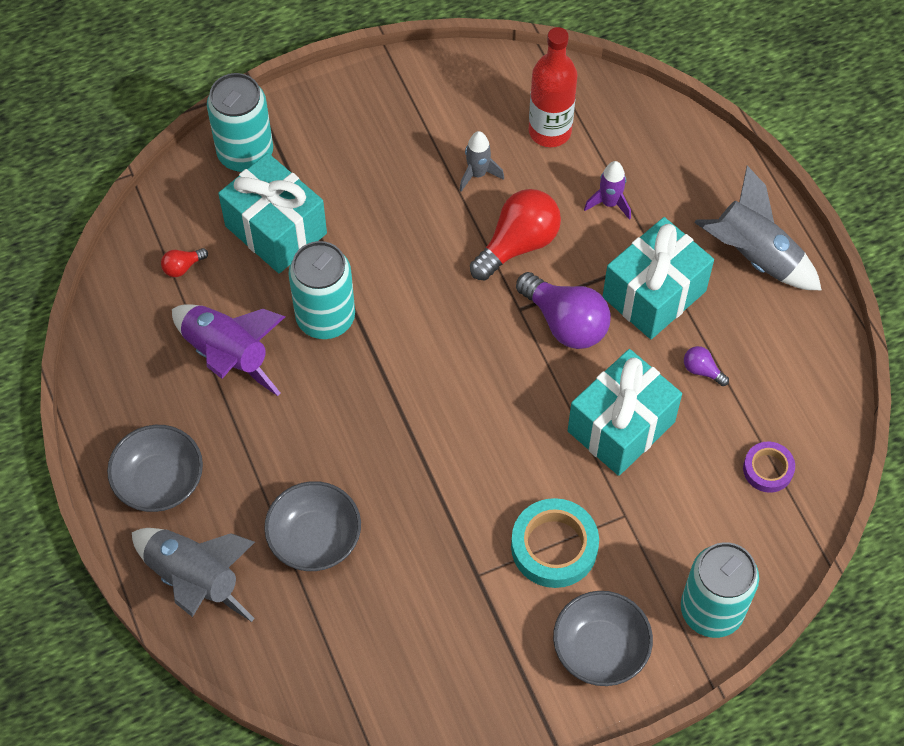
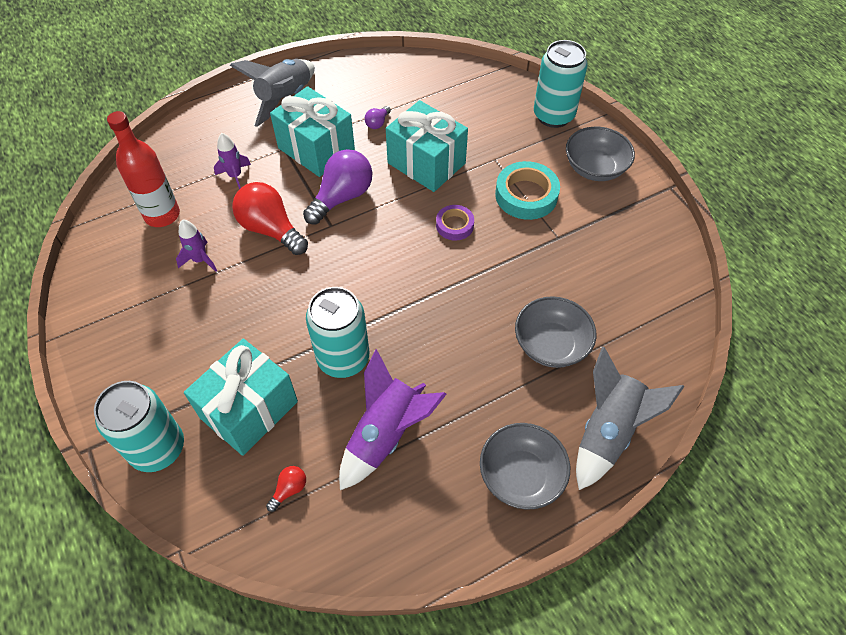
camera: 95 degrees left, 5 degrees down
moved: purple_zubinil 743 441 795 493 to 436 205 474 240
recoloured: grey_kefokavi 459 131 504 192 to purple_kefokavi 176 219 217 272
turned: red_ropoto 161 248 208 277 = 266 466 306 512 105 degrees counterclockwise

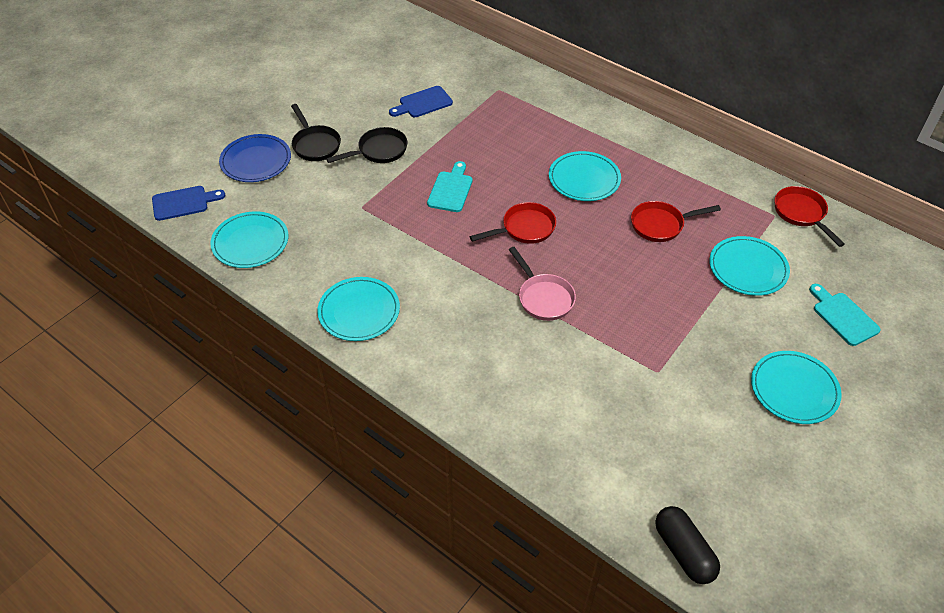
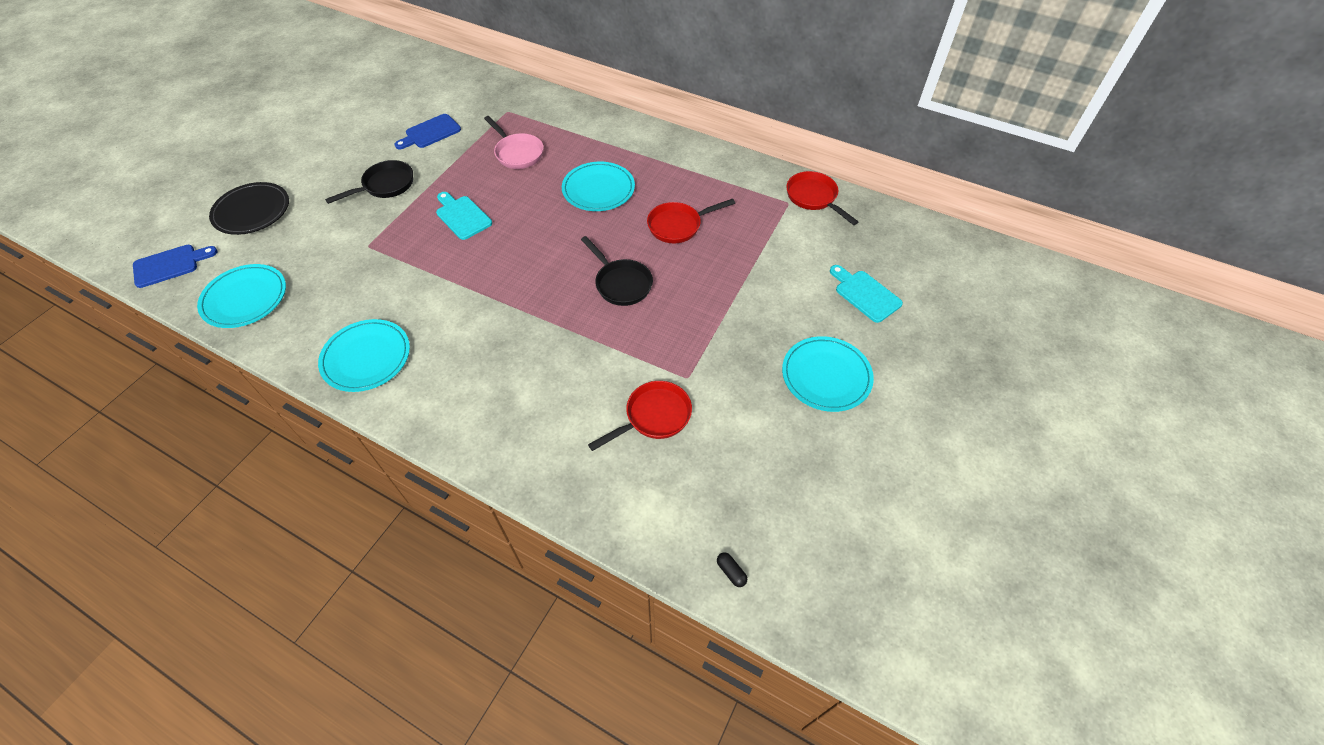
camera: 10 degrees left, 5 degrees up
removed: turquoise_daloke 709 236 790 296
moved: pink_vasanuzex 509 247 576 321 to 484 116 544 169; black_vasanuzex 291 104 341 161 to 581 236 653 306; red_vasanuzex 470 202 556 244 to 588 381 692 451
recoloured: blue_daloke 219 134 291 182 to black_daloke 209 182 289 235
turned: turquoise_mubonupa 427 161 472 212 = 436 192 492 240 45 degrees counterclockwise
resized: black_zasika 655 506 720 584 = 717 552 747 587 x0.43

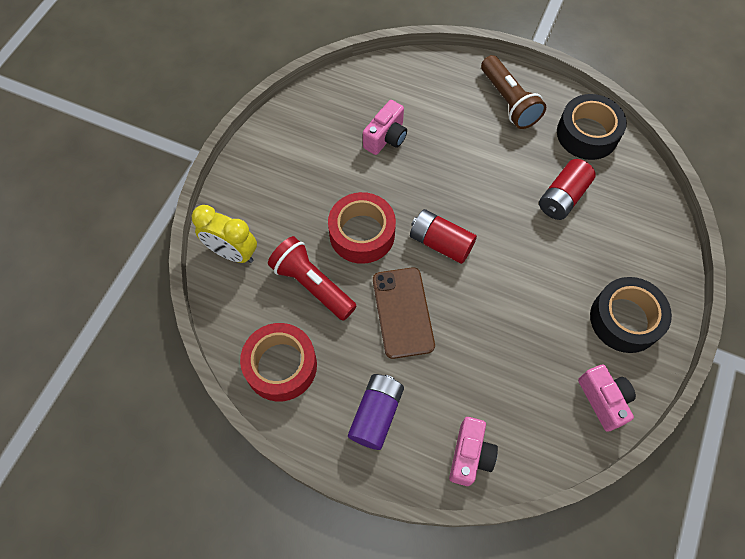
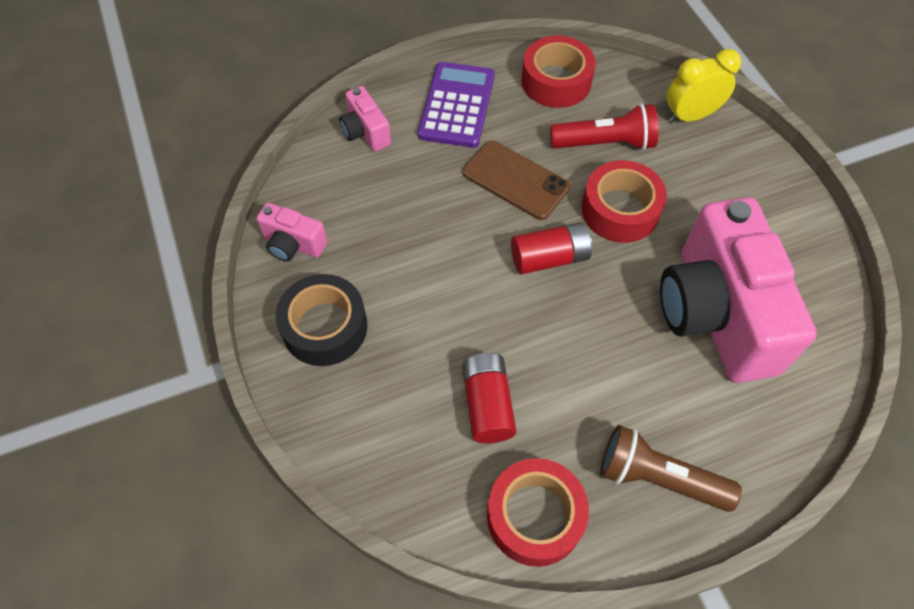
camera: 135 degrees right, 5 degrees down
replaced: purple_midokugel 348 374 404 450 to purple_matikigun 418 62 495 148
recoloured: black_zubinil 557 94 627 160 to red_zubinil 487 458 589 567
resized: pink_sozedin 363 100 407 155 = 660 197 817 383 x2.32

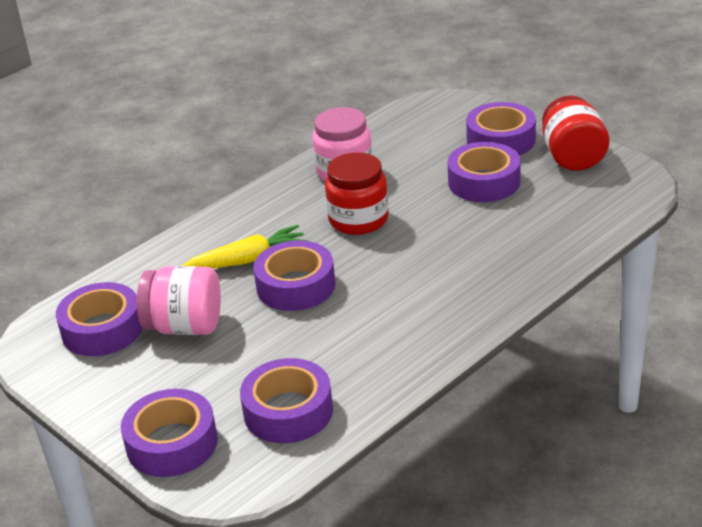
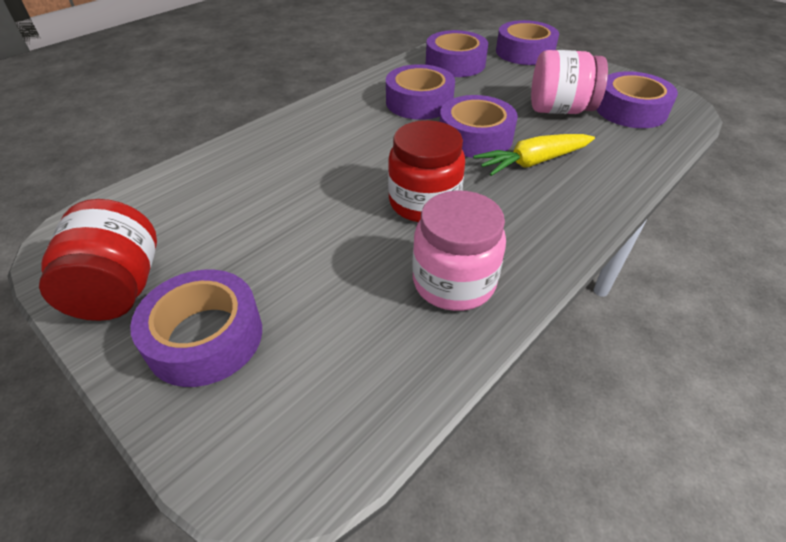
camera: 175 degrees right, 10 degrees up
moved: purple_zubinil 447 142 521 202 to 386 64 455 120

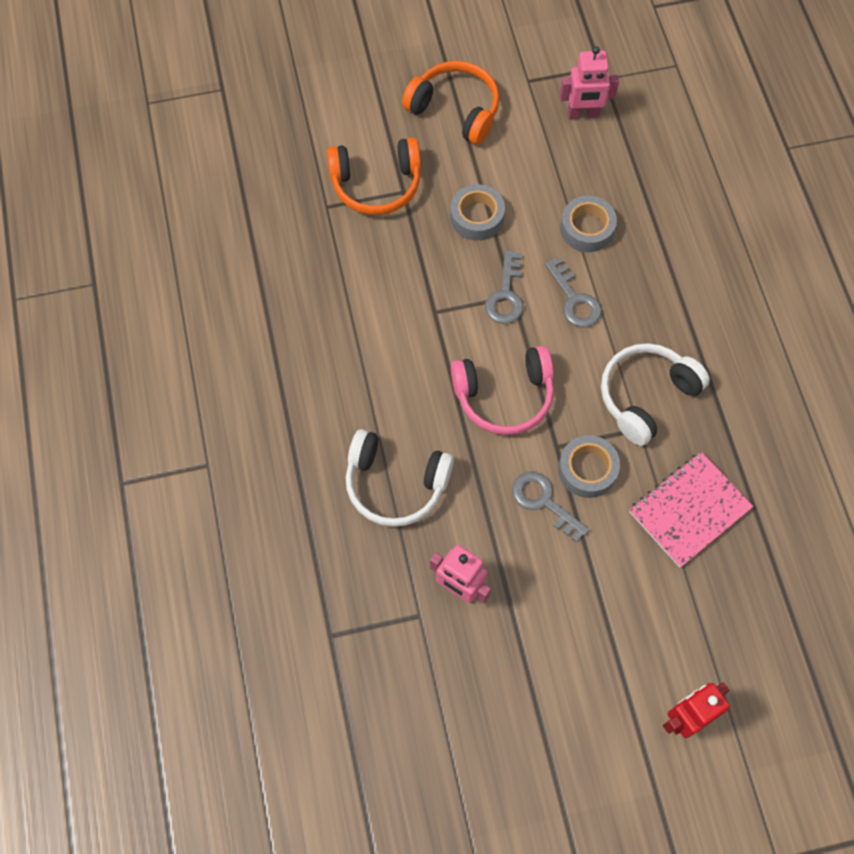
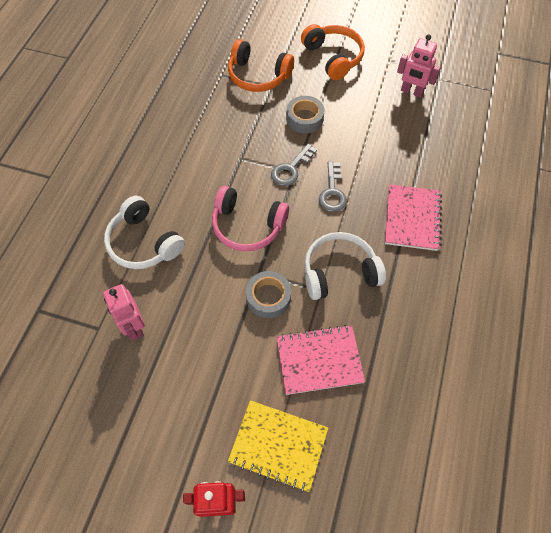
camera: 30 degrees right, 5 degrees down
removed: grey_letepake 512 472 590 543; grey_zubinil 560 196 617 252
added: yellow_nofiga 228 400 328 492; pink_nofiga 385 184 442 251

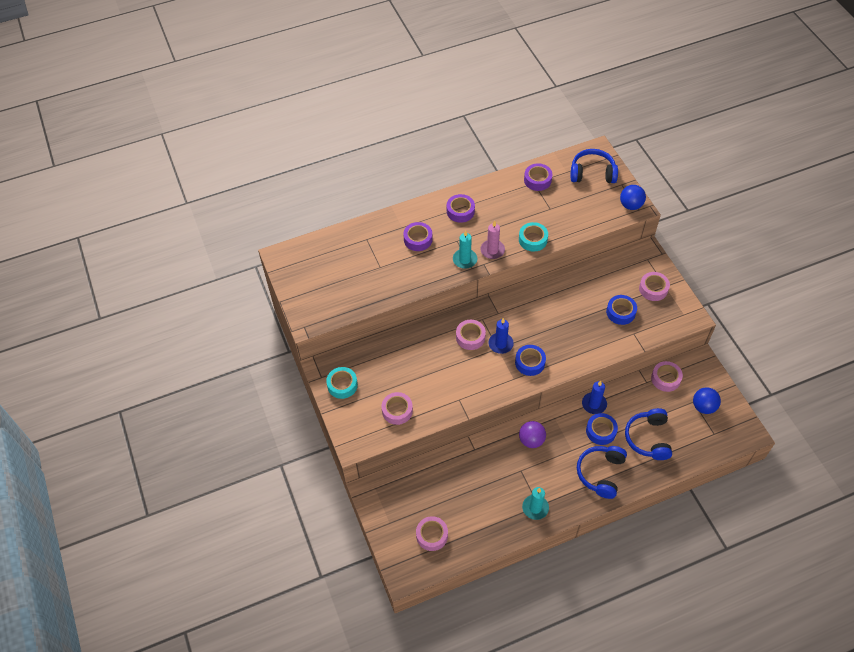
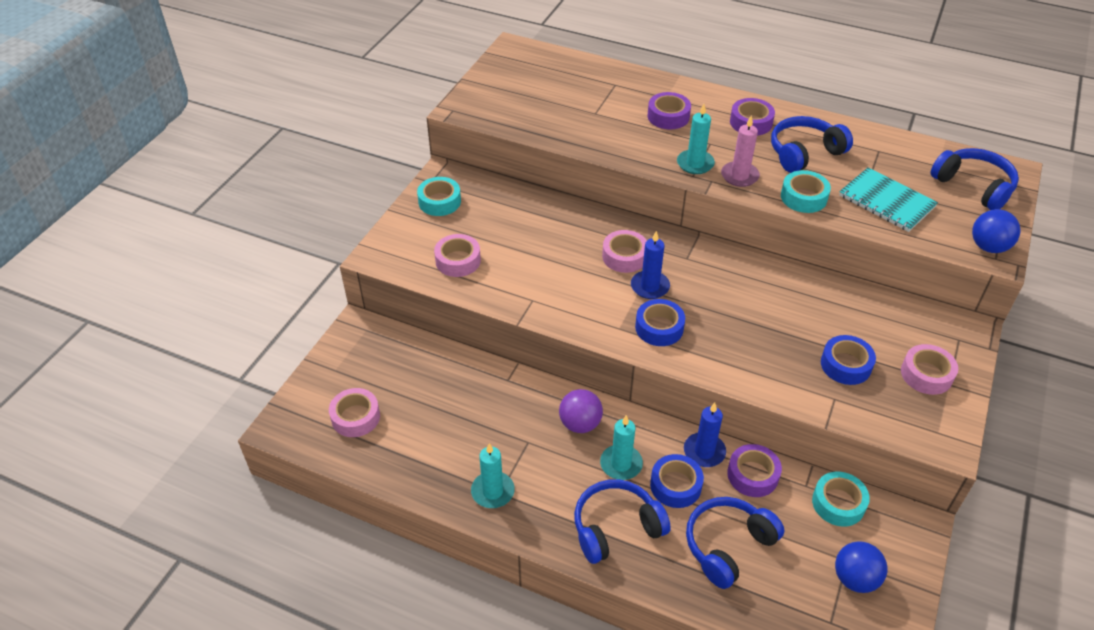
camera: 45 degrees right, 10 degrees down
added: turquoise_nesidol 600 415 643 480; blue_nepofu 771 116 853 173; turquoise_nofiga 839 167 938 232
moved: purple_zubinil 524 163 552 191 to 727 444 782 497
recoloured: pink_zubinil 651 361 683 392 to turquoise_zubinil 812 471 870 527

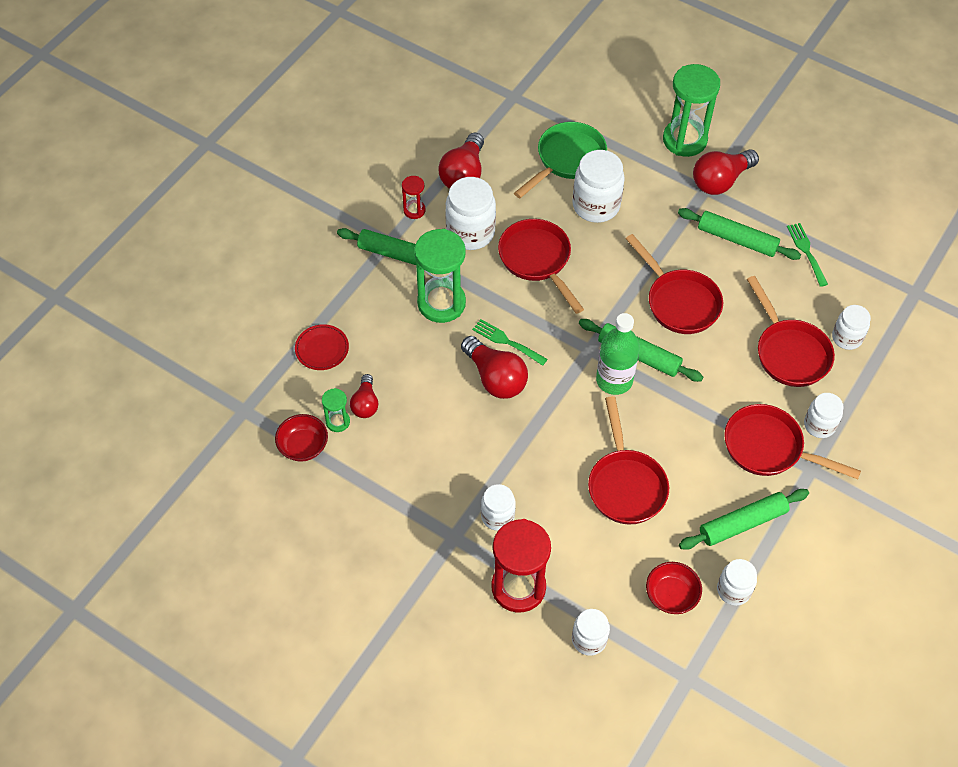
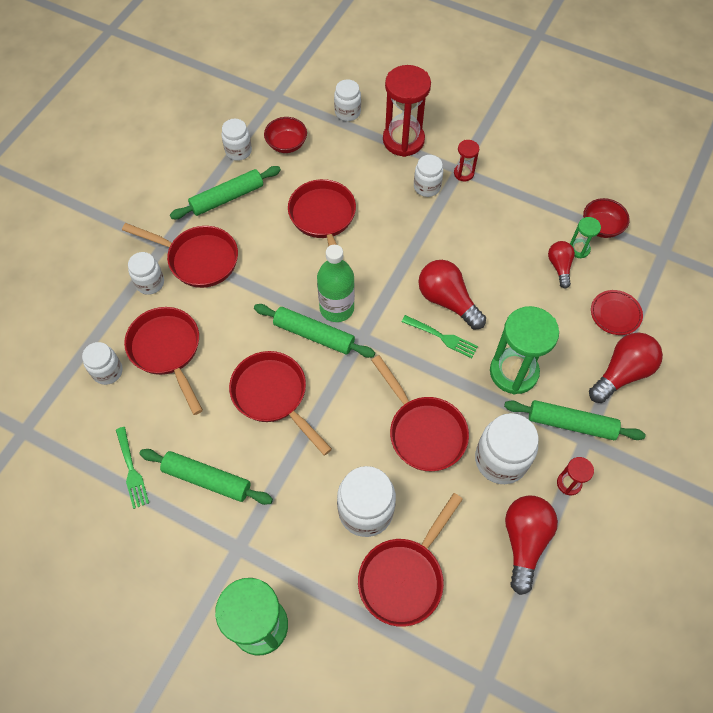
camera: 175 degrees right, 5 degrees up
added: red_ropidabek 454 140 479 181
moved: red_ropoto 693 149 759 195 to 589 332 663 403
recoloured: green_vasanuzex 514 122 607 198 to red_vasanuzex 358 493 463 627

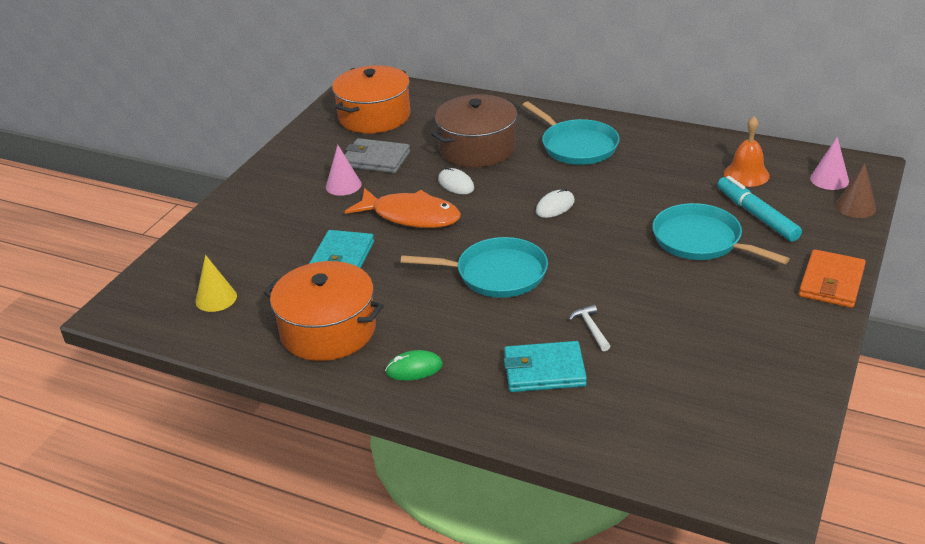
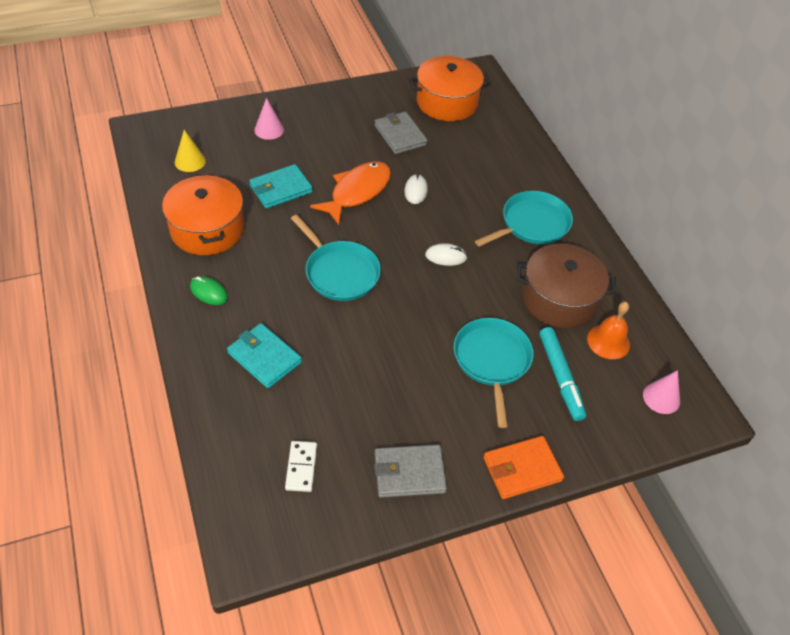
camera: 40 degrees right, 15 degrees up
removed: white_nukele 569 305 610 351; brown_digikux 836 163 876 218
added: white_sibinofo 285 441 317 492; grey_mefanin 374 445 447 498
moved: pink_digikux 326 145 362 196 to 254 98 284 140; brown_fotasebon 431 94 520 168 to 517 243 616 328
turned: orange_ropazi 345 188 461 228 = 310 161 391 225 120 degrees counterclockwise; turquoise_vasanuzex 523 102 620 165 = 475 191 573 247 135 degrees counterclockwise; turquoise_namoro 717 176 802 242 = 540 327 586 421 150 degrees clockwise

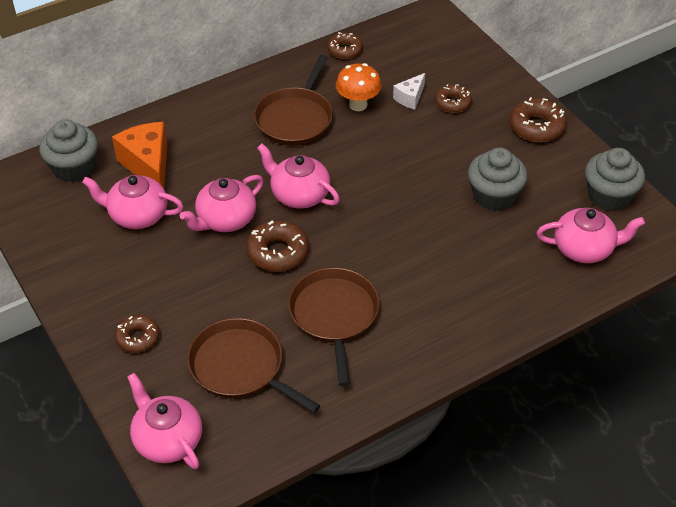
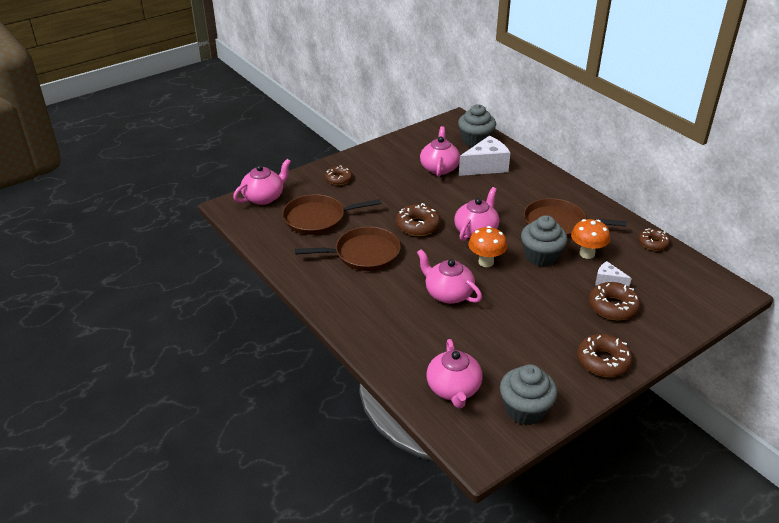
camera: 85 degrees right, 10 degrees down
added: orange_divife 468 226 507 267
moved: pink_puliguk 180 175 264 232 to 417 249 482 304; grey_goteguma 468 148 527 211 to 521 215 568 266
recoloured: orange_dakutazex 112 122 167 188 to white_dakutazex 459 136 510 176
turned: brown_vasanuzex 187 318 321 413 = 282 194 382 235 135 degrees counterclockwise
resized: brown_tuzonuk 435 84 472 113 = 589 282 641 320 x1.51

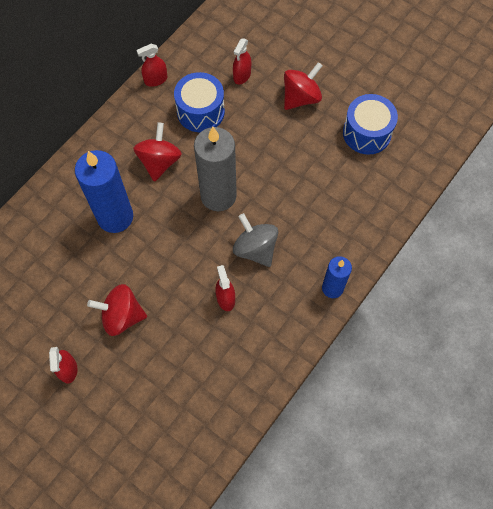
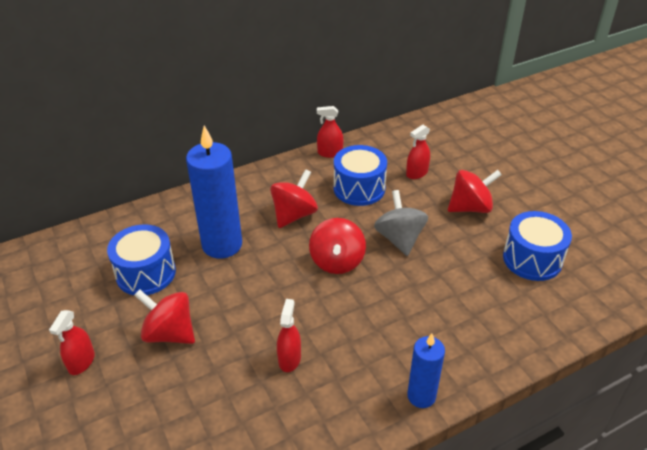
camera: 25 degrees right, 25 degrees down
added: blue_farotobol 107 224 176 295
moved: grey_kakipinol 233 213 278 267 to 374 190 428 256
replaced: grey_nesidol 194 127 237 211 to red_kakipinol 309 218 366 274

